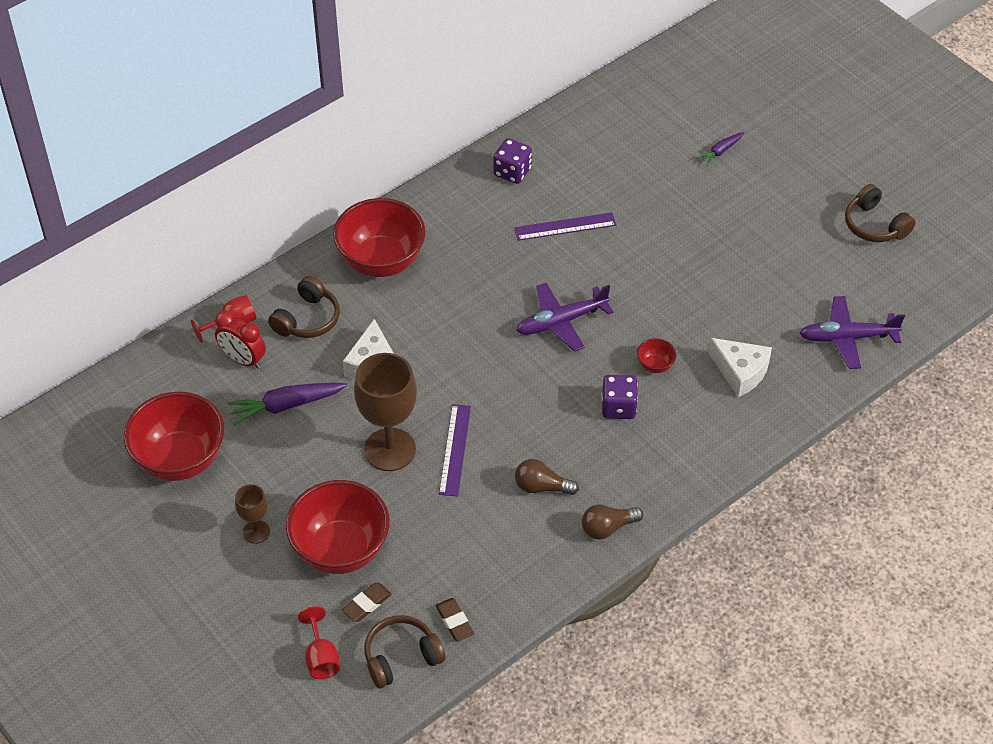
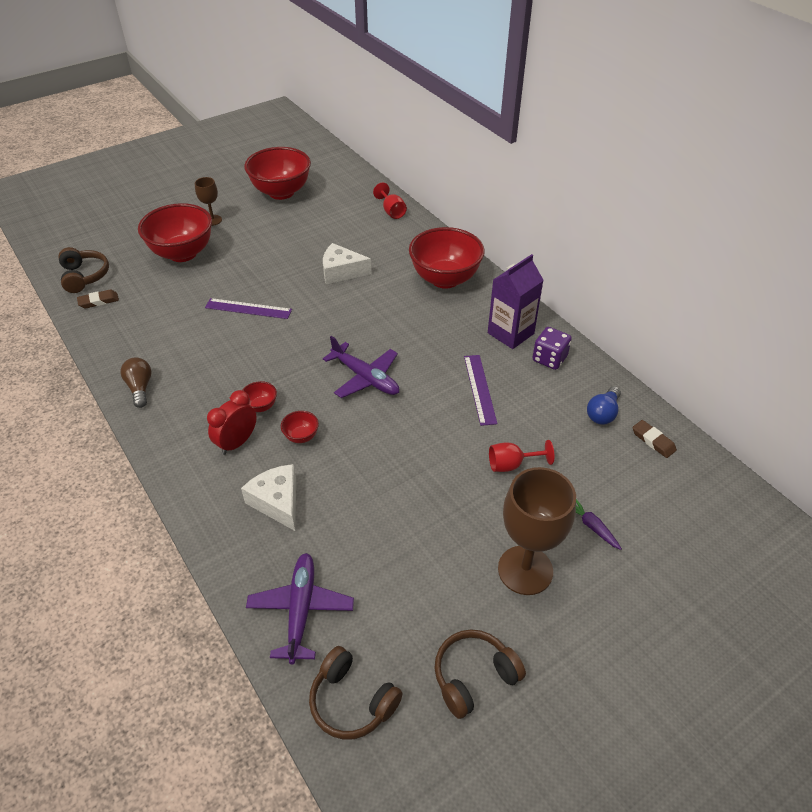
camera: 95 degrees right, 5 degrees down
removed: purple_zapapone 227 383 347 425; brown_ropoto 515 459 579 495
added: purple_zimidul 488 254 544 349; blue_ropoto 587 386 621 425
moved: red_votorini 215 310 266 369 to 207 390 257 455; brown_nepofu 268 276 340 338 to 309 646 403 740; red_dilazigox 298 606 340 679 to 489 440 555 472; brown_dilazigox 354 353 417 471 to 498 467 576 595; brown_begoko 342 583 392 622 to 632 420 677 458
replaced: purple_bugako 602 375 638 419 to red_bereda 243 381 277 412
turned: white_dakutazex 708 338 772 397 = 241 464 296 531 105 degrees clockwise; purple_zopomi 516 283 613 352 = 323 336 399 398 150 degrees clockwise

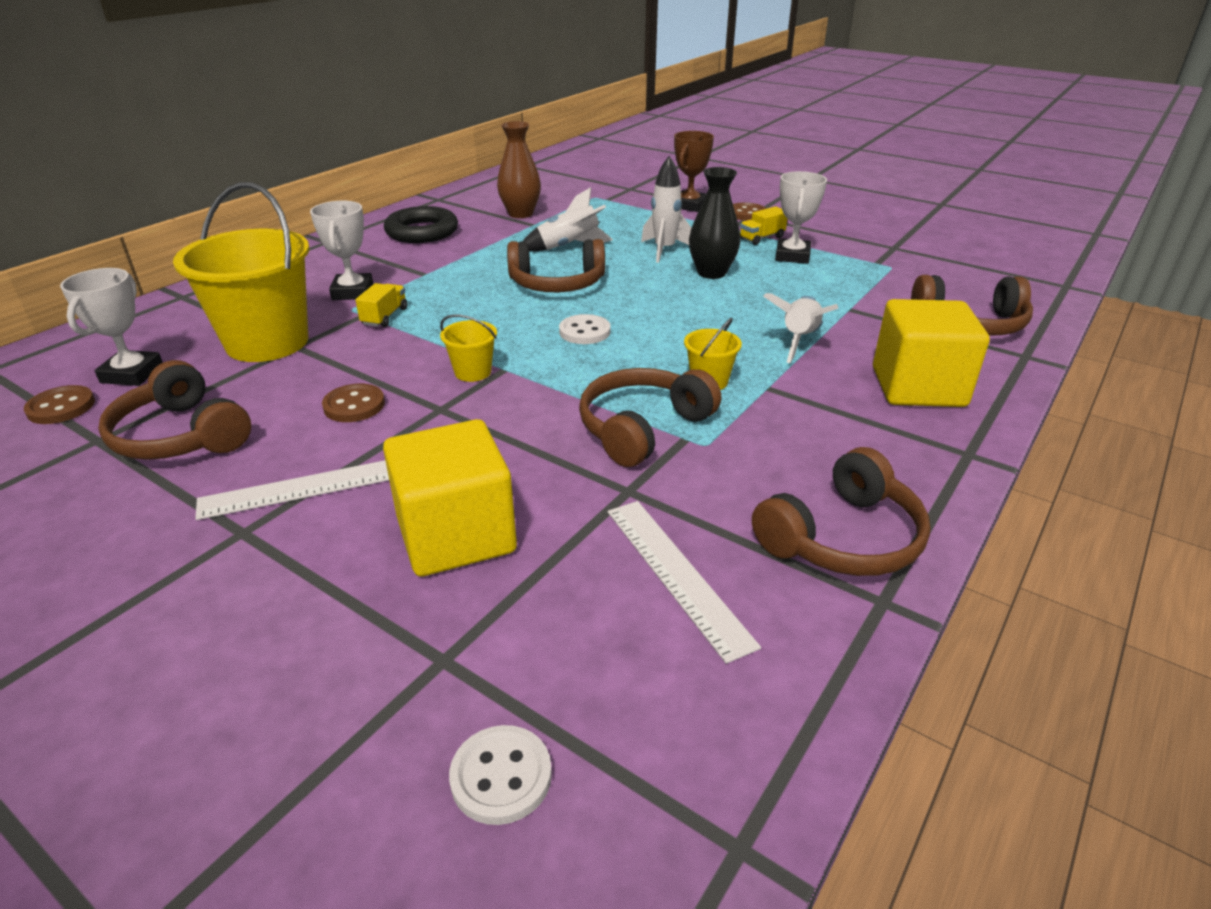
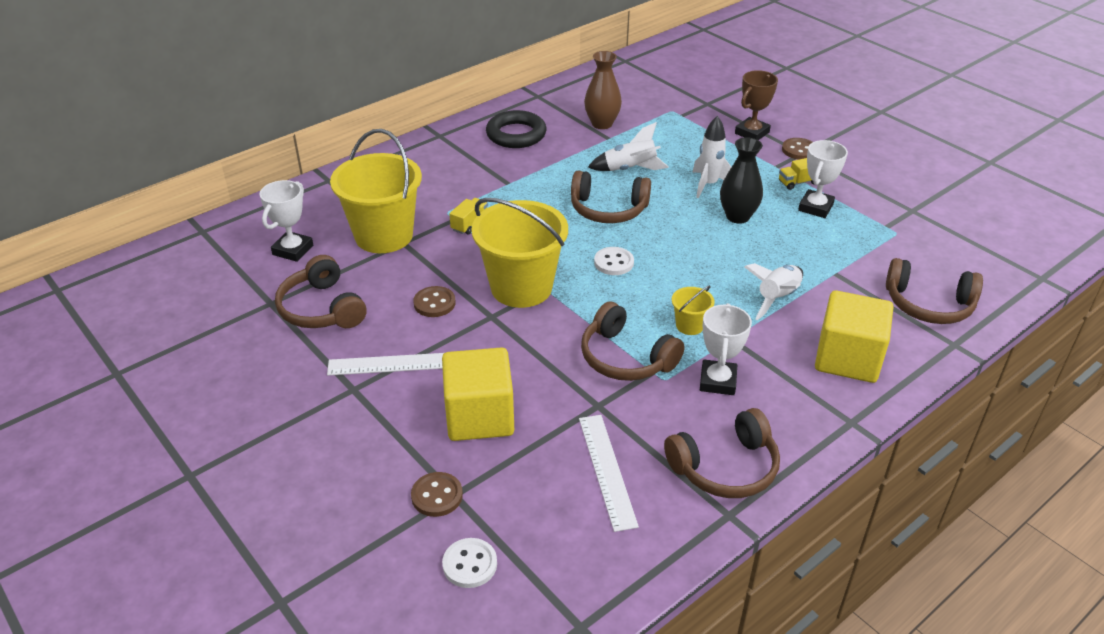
camera: 15 degrees right, 5 degrees up
moved: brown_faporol 24 385 95 424 to 411 472 463 517; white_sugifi 310 201 373 300 to 700 303 752 395
turned: brown_nepofu 579 368 721 467 = 581 301 685 381 105 degrees counterclockwise
resized: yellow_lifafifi 440 314 497 382 = 471 198 568 308 x2.31

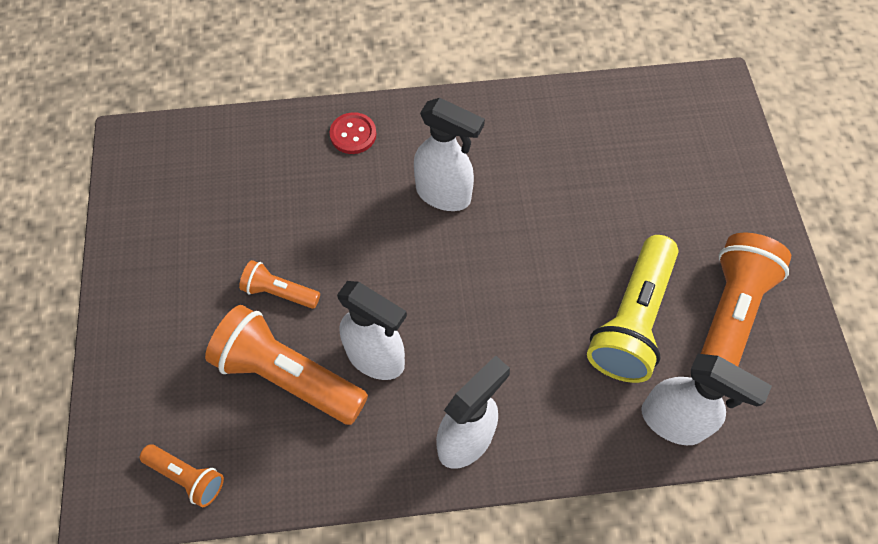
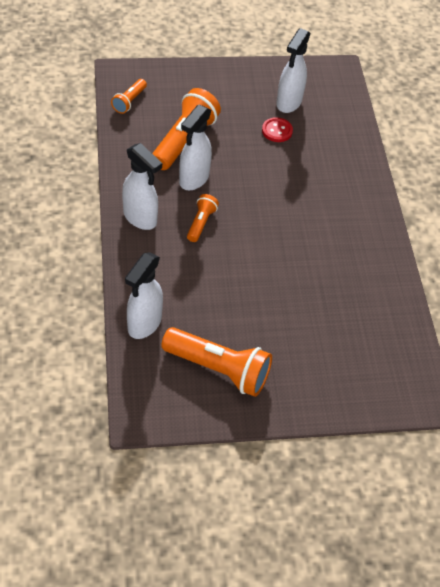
camera: 85 degrees right, 10 degrees down
removed: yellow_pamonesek 587 235 679 383
moved: orange_pamonesek 239 260 320 309 to 187 194 219 242; red_faporol 329 112 376 154 to 262 117 293 142; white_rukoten 414 98 485 211 to 276 28 310 113

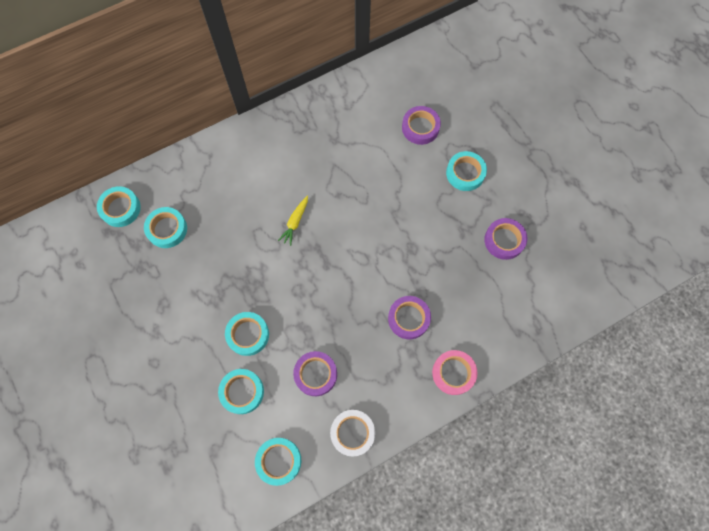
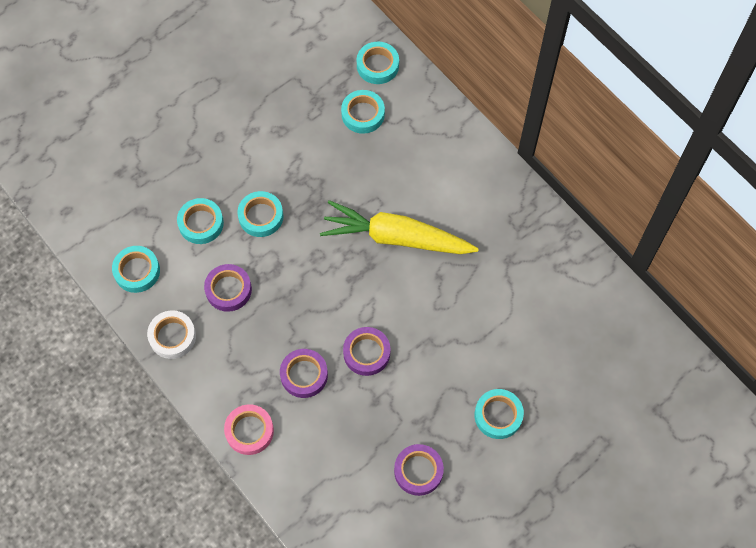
camera: 80 degrees right, 5 degrees down
moved: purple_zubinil 402 106 441 145 to 343 327 390 376
resized: yellow_zapapone 278 196 308 246 = 320 200 479 254 x2.49

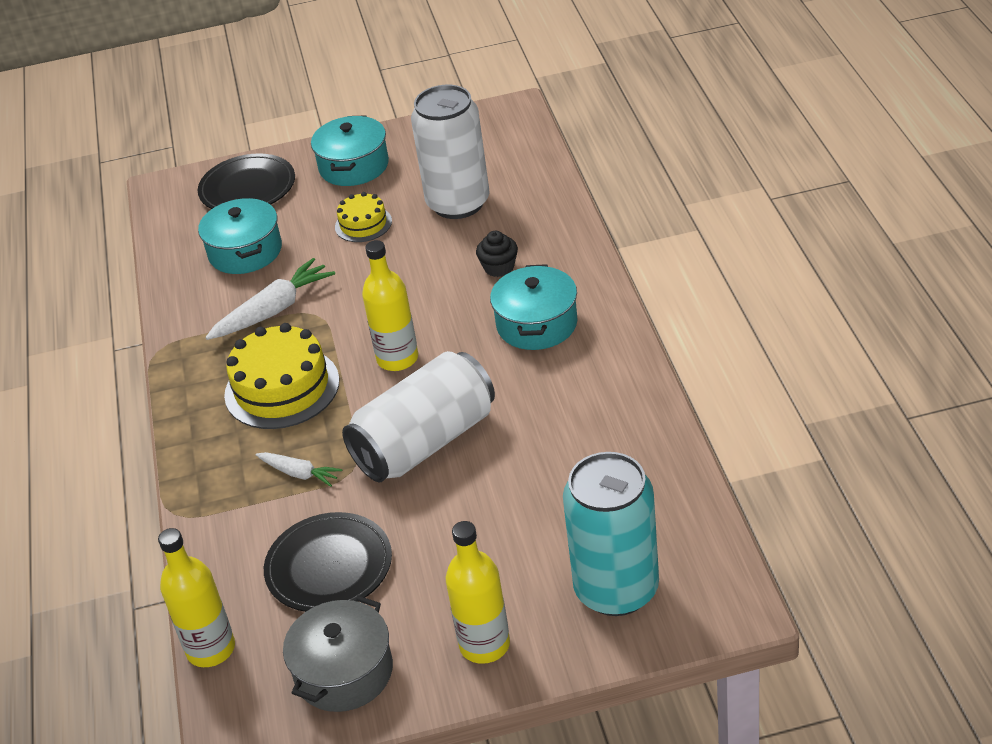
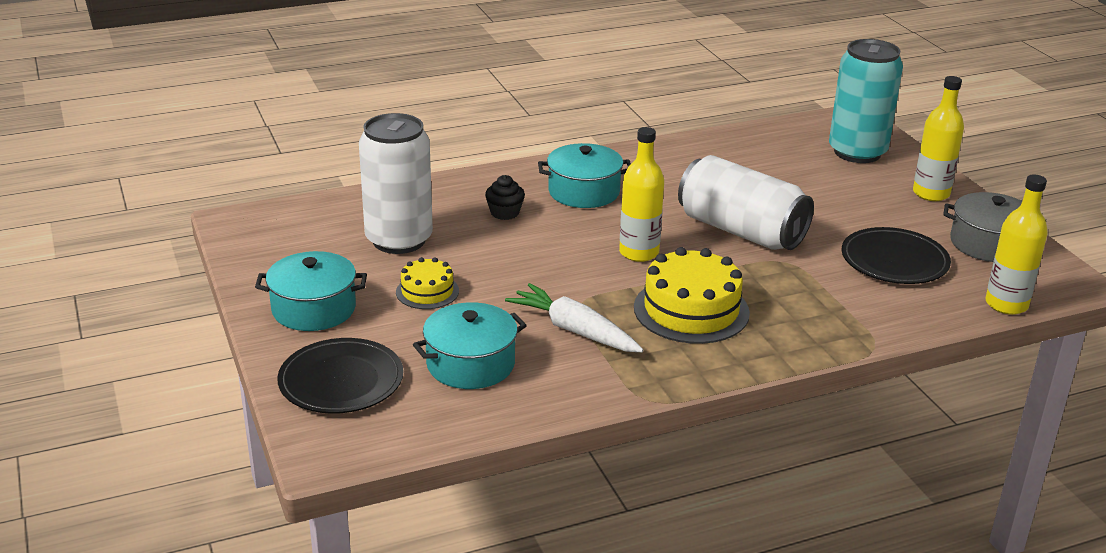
camera: 105 degrees left, 10 degrees down
removed: white_zapapone 256 452 342 487

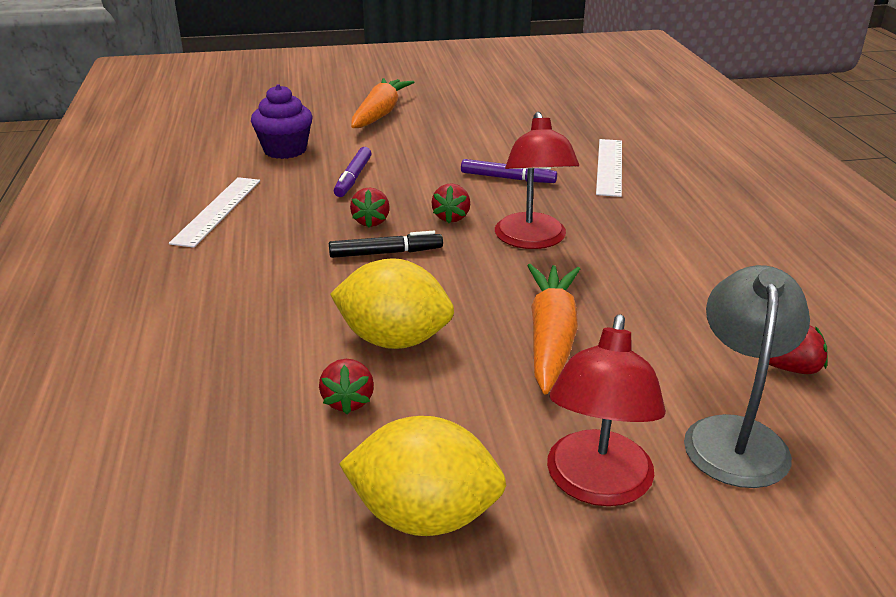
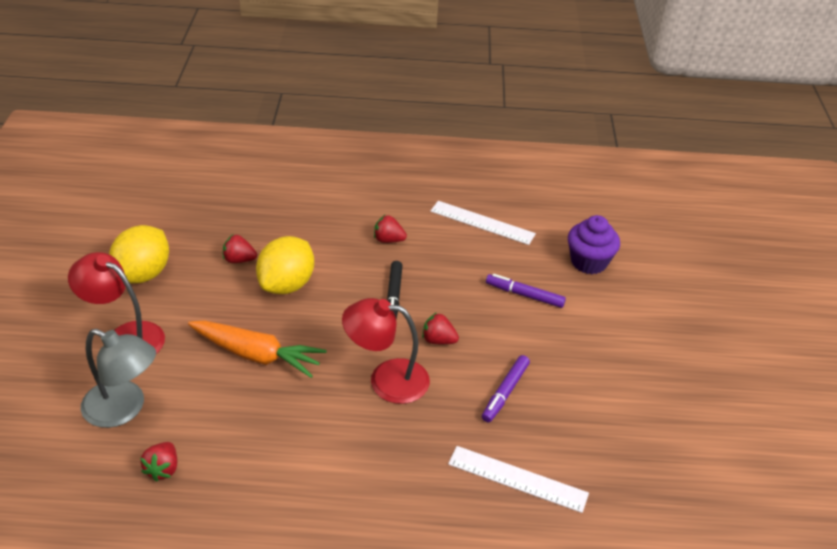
camera: 100 degrees right, 10 degrees up
removed: orange_zapapone 351 78 414 128
moved: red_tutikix 350 187 390 228 to 374 215 407 243

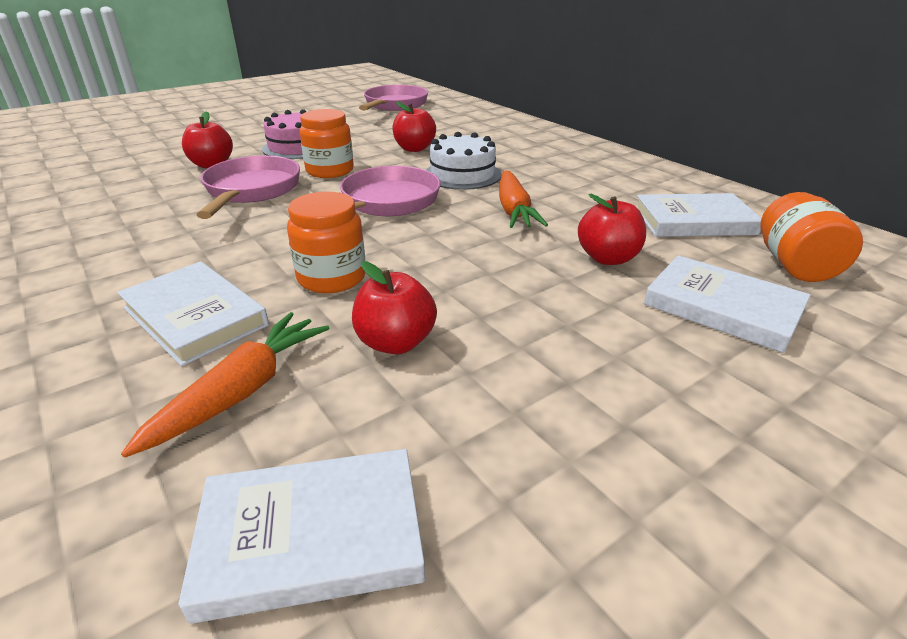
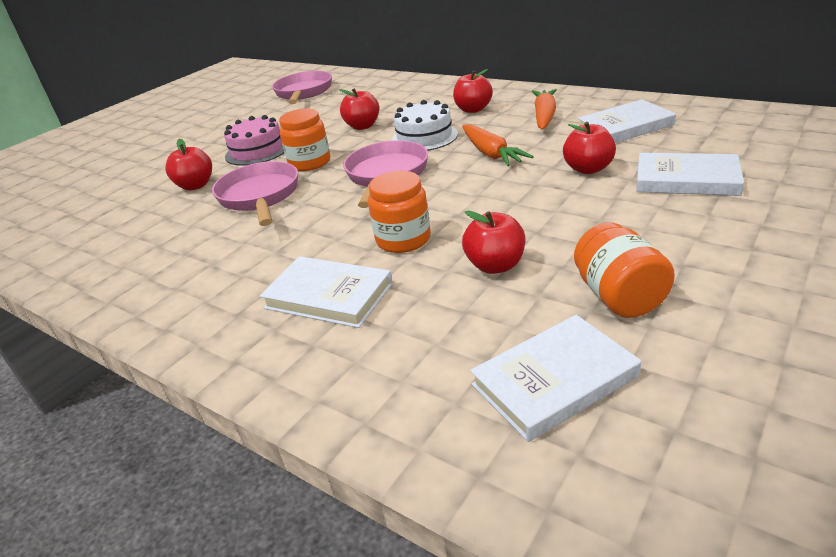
camera: 15 degrees left, 0 degrees up
added: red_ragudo 453 69 493 113
moved: orange_zapapone 121 312 330 458 to 532 89 557 130; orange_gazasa 760 192 863 282 to 574 222 675 318

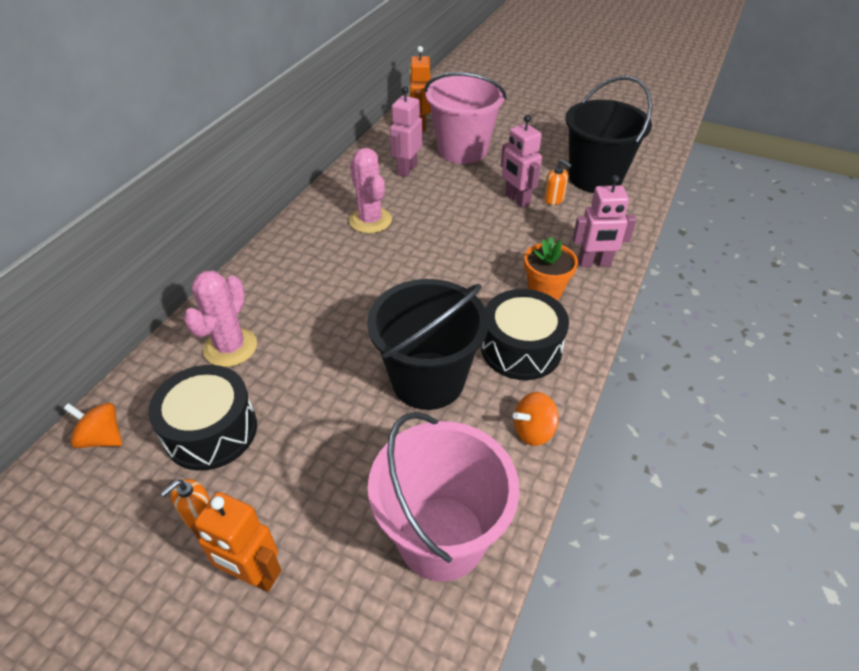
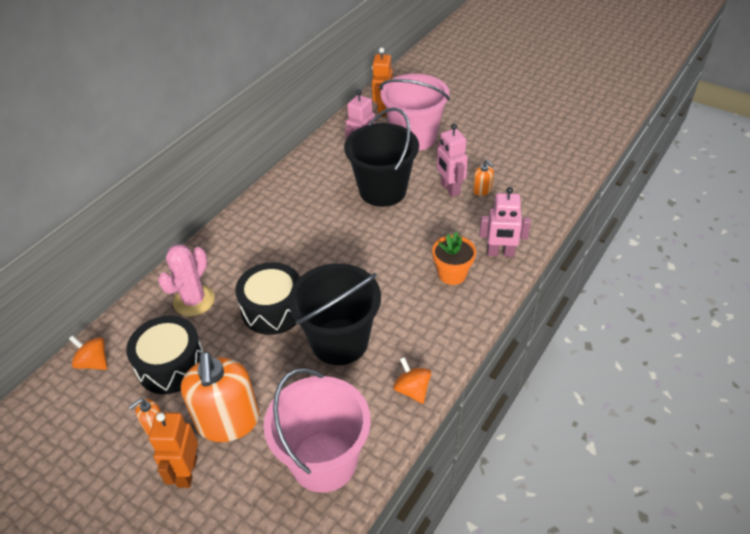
camera: 10 degrees right, 0 degrees up
removed: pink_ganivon 349 148 392 233
added: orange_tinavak 181 352 259 442
moved: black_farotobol 481 289 569 380 to 235 262 300 335; black_lifafifi 565 76 652 193 to 344 107 419 207
turned: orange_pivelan 191 492 281 592 = 149 412 198 488 60 degrees clockwise; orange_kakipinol 513 392 559 446 = 393 357 431 404 75 degrees clockwise

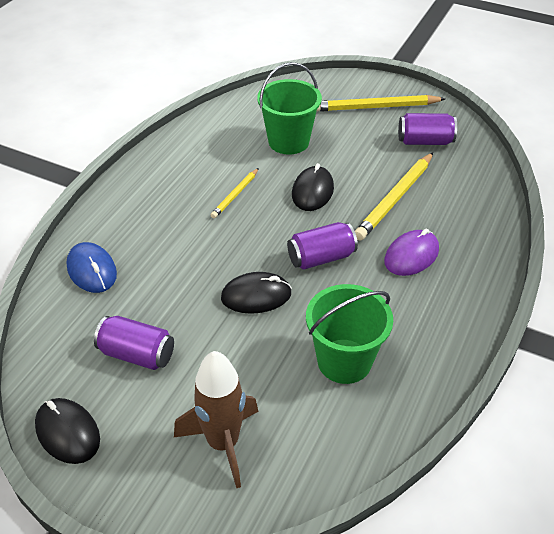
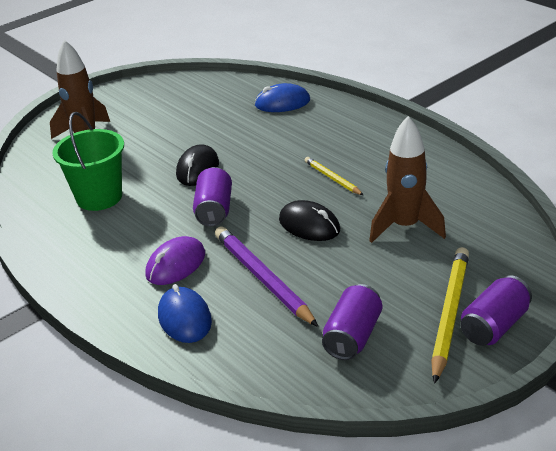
camera: 115 degrees right, 10 degrees down
removed: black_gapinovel 35 398 100 464
added: blue_gapinovel 158 284 212 343
moved: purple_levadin 94 316 174 370 to 460 275 532 346
replaced: green_lifafifi 257 62 322 154 to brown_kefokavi 369 116 446 243
recoloured: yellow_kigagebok 355 152 433 241 to purple_kigagebok 215 226 319 327
turned: purple_gapinovel 384 229 439 276 = 145 236 205 285 60 degrees clockwise

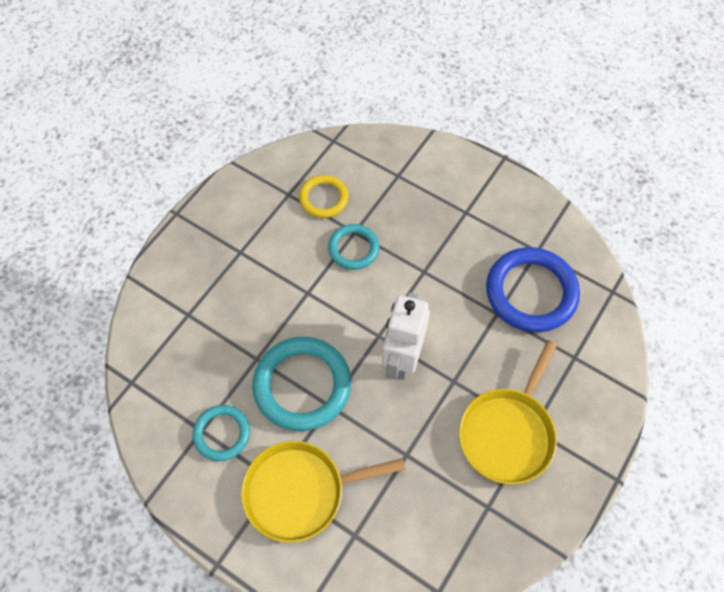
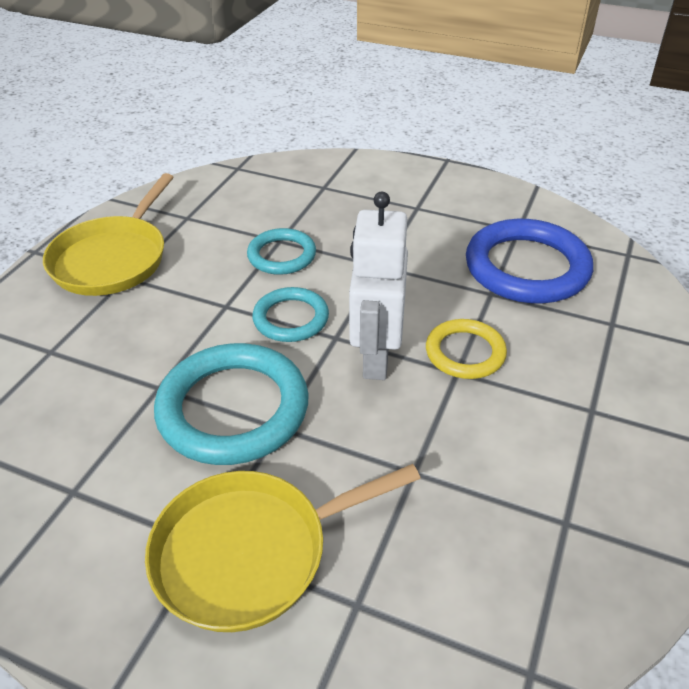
camera: 10 degrees left, 20 degrees down
moved: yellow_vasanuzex 459 340 557 484 to 43 173 174 296; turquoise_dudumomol 192 405 250 461 to 253 287 329 342; yellow_dudumomol 299 175 349 218 to 426 319 507 379

